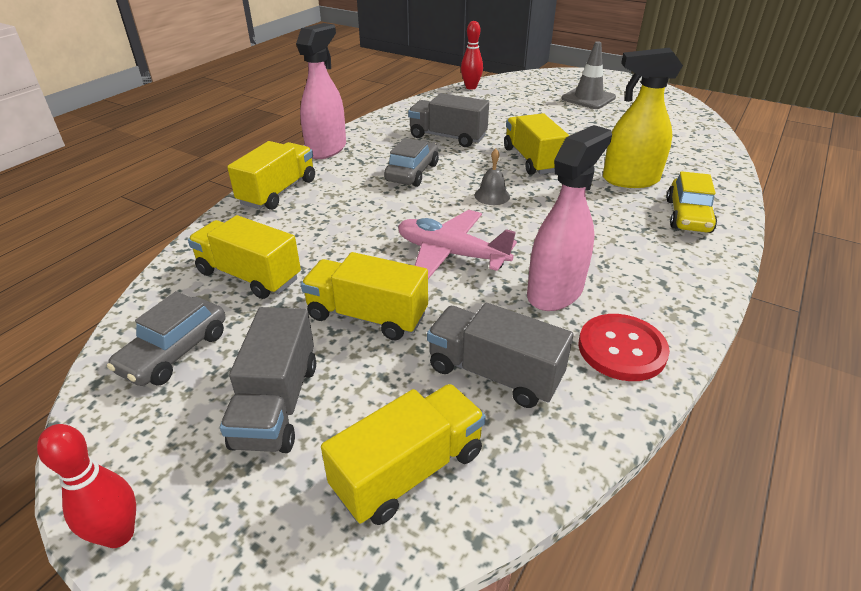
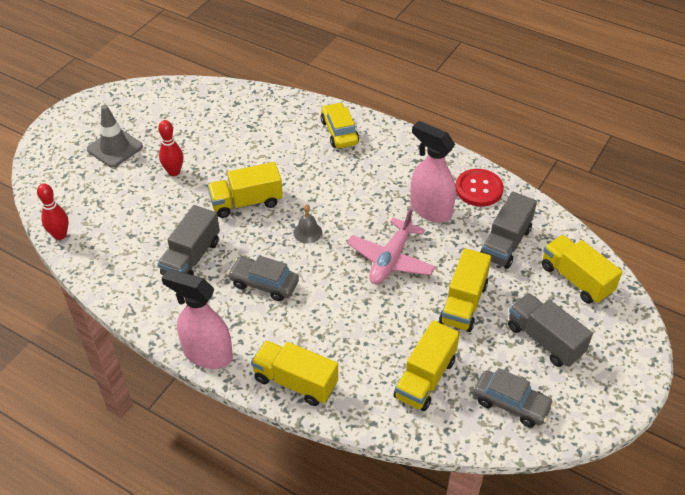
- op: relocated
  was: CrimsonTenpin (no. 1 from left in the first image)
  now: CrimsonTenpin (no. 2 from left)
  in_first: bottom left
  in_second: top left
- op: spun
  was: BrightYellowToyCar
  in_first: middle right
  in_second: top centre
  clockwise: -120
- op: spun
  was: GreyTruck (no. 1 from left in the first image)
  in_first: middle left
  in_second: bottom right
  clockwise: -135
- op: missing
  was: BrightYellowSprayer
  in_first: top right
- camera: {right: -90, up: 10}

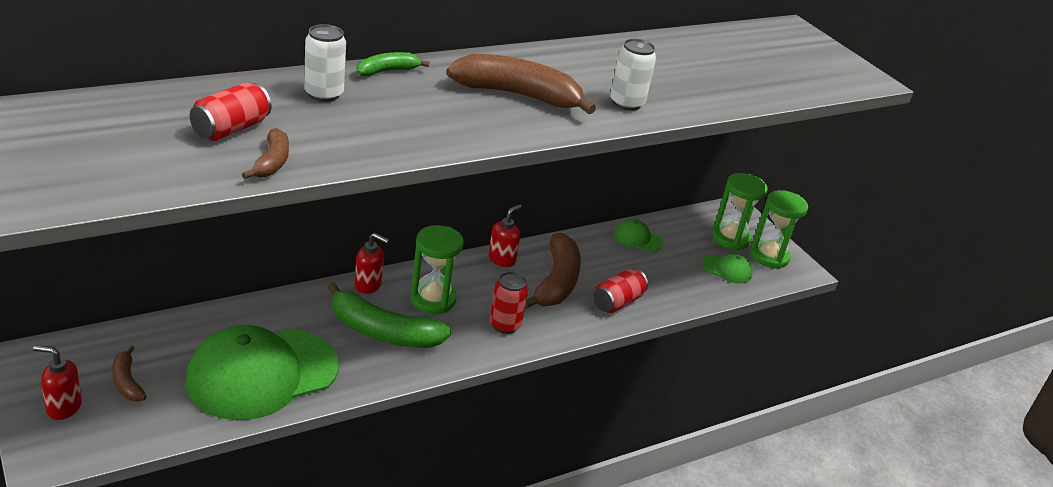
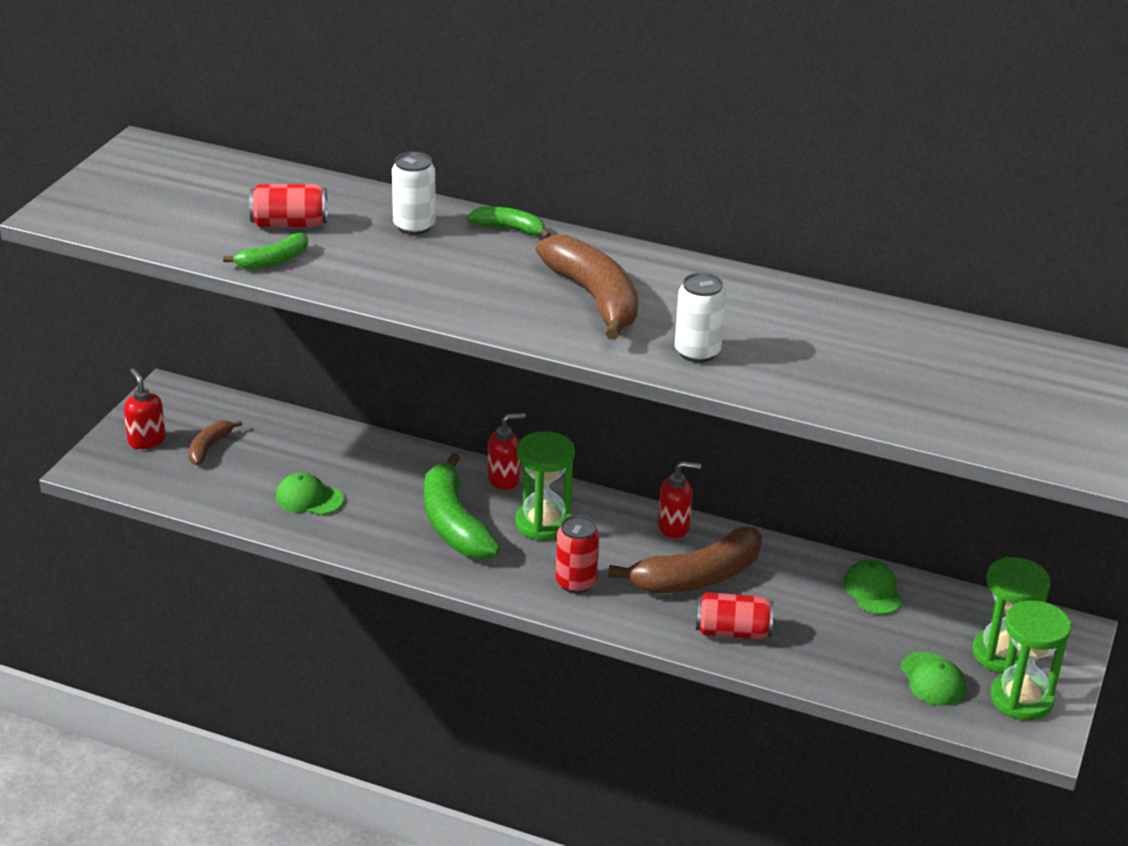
- op: colour
  was: BrownToyBanana (no. 2 from left)
  now: LeafGreenToyBanana (no. 1 from left)
  in_first: top left
  in_second: top left
- op: size
  was: LeafGreenCap (no. 1 from left)
  in_first: bottom left
  in_second: middle left
  ratio: 0.42
- op: spun
  was: CrimsonSoapDispenser (no. 2 from left)
  in_first: centre
  in_second: centre
  clockwise: -90
- camera: {right: 55, up: 0}

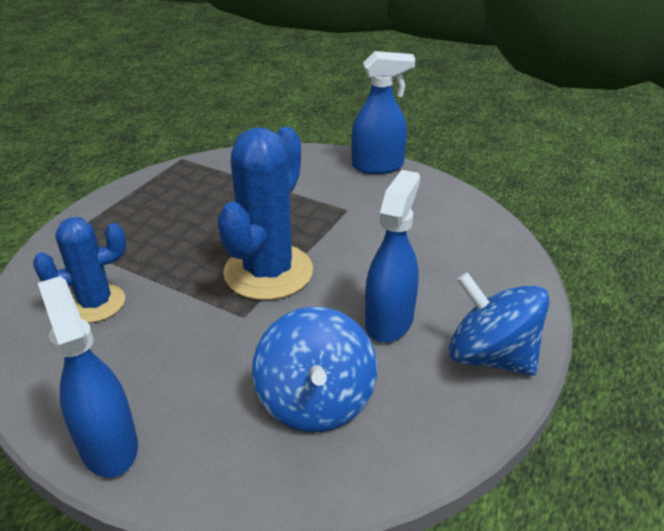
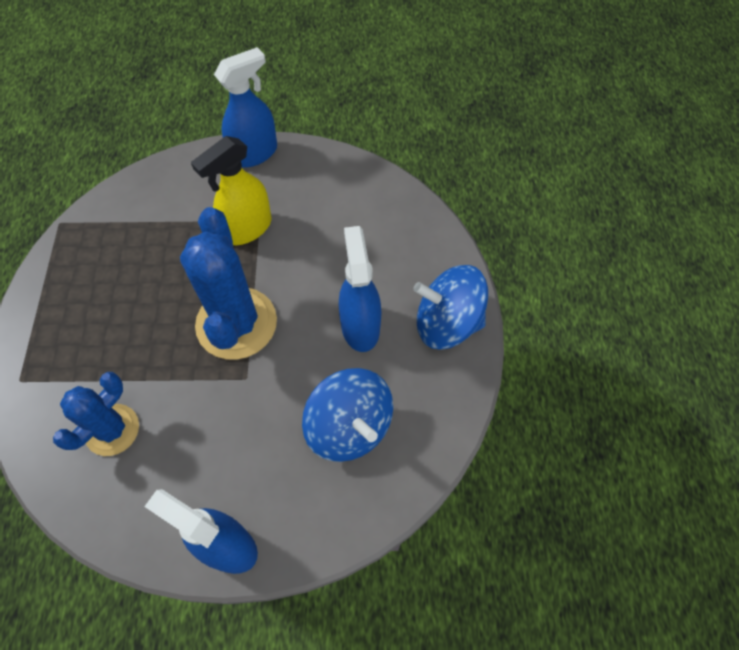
- op: appeared
  now: BrightYellowSprayer
  in_second: top left
- camera: {right: -30, up: 25}

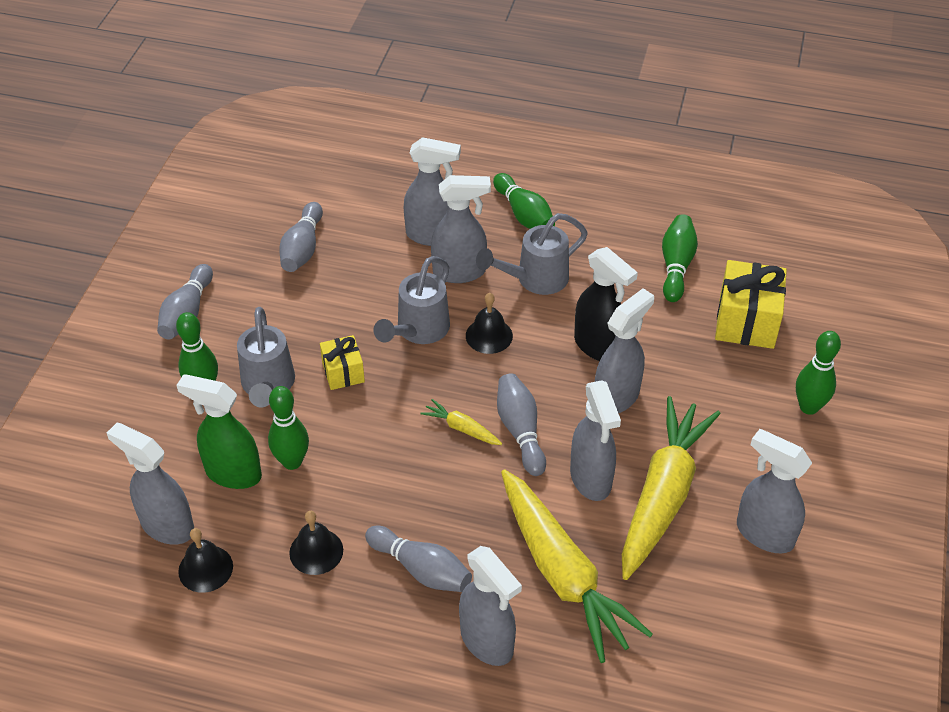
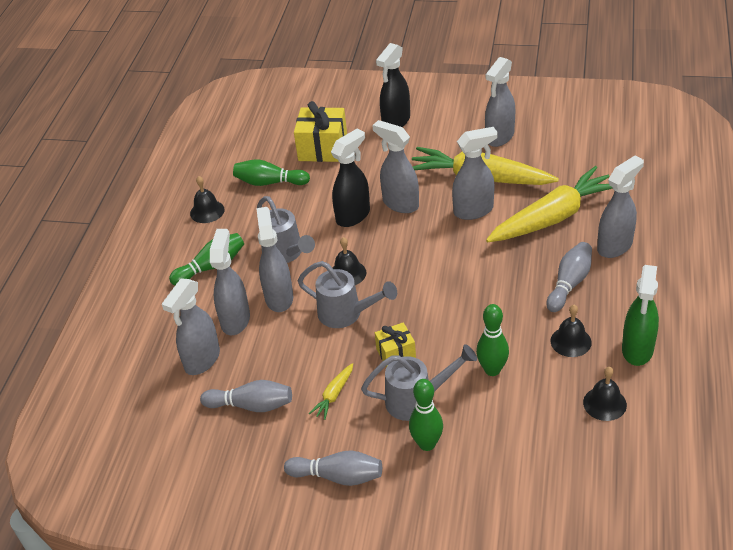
- op: relocated
  was: GreySprayer (no. 1 from left)
  in_first: bottom left
  in_second: middle left
- op: appeared
  now: JetBlackHandBell (no. 1 from left)
  in_second: middle left
- op: relocated
  was: BrightYellowRootVegetable (no. 1 from left)
  in_first: centre
  in_second: bottom centre
- op: exchanged
  was: LeafGreenTenpin (no. 5 from left)
  now: JetBlackSprayer (no. 2 from left)
  in_first: middle right
  in_second: top centre
- op: relocated
  was: LeafGreenSprayer
  in_first: middle left
  in_second: middle right
- op: missing
  was: GreyTenpin (no. 4 from left)
  in_first: centre
- camera: {right: -90, up: -5}

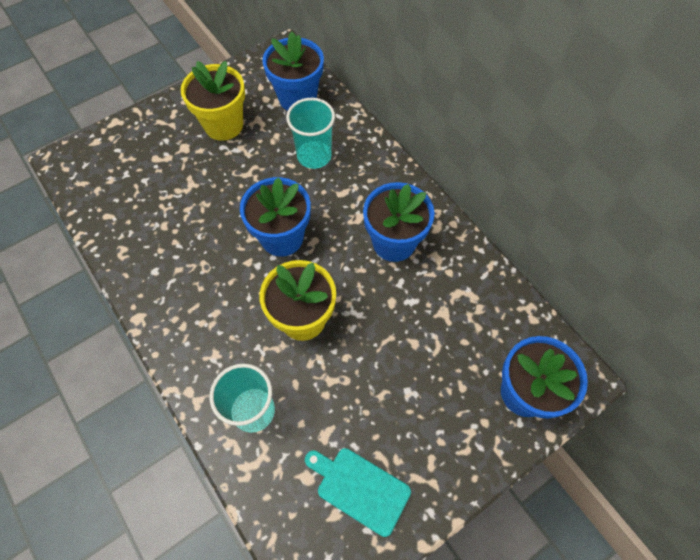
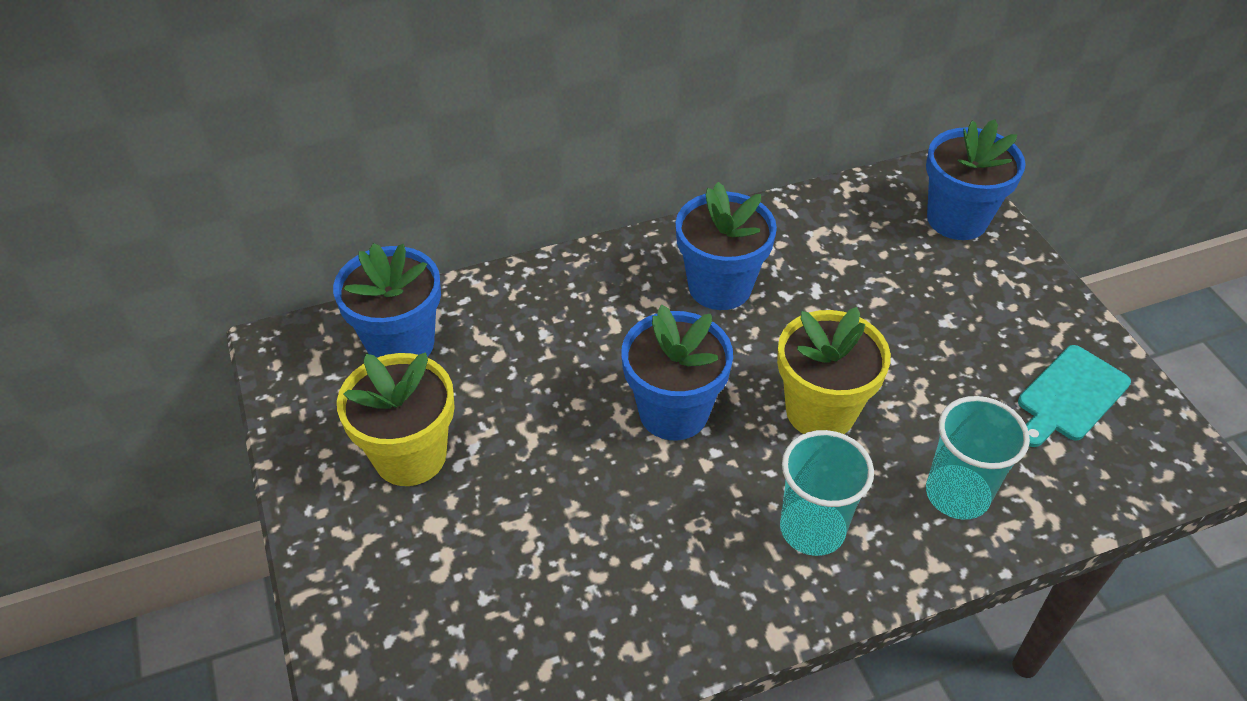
- op: relocated
  was: TurquoiseBeaker (no. 2 from left in the first image)
  now: TurquoiseBeaker (no. 1 from left)
  in_first: top centre
  in_second: bottom centre
- camera: {right: -75, up: -15}

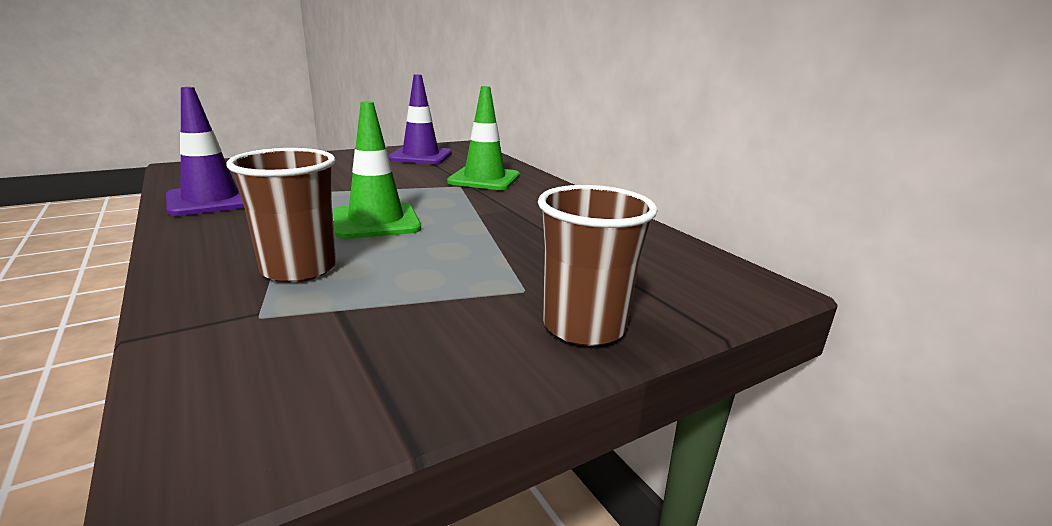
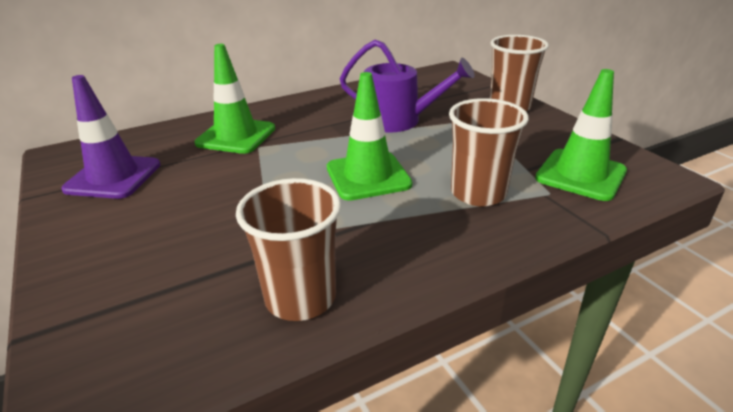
- op: exchanged
  was: PurpleRoadCone (no. 1 from left)
  now: BrownBeaker (no. 1 from left)
  in_first: top left
  in_second: centre
- op: appeared
  now: PurpleWateringPot
  in_second: top centre
- op: appeared
  now: LeafGreenRoadCone (no. 3 from left)
  in_second: top right
- camera: {right: -85, up: 10}

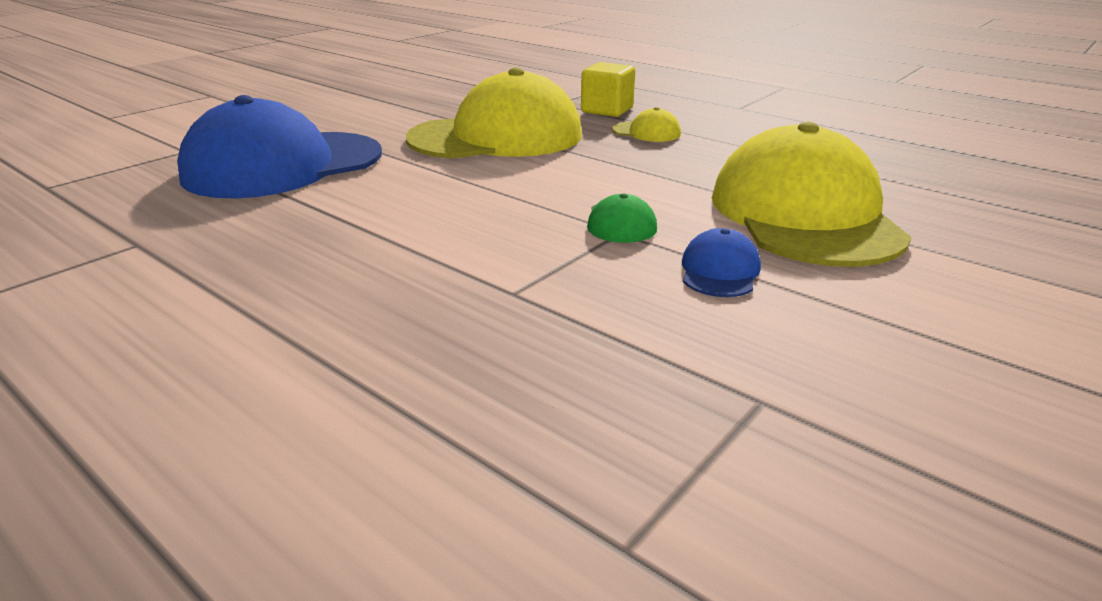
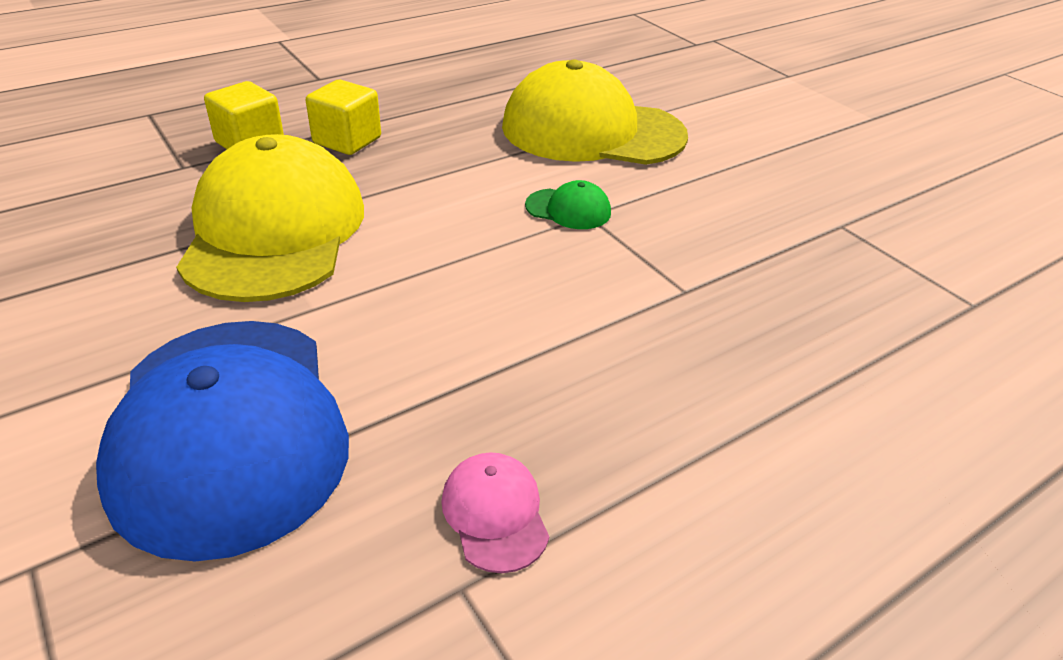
- op: exchanged
  was: BrightYellowCap (no. 2 from left)
  now: BrightYellowCube (no. 2 from left)
  in_first: top centre
  in_second: top left
- op: appeared
  now: RosyCap
  in_second: bottom centre
- op: missing
  was: CobaltCap (no. 2 from left)
  in_first: centre
- camera: {right: -75, up: 10}

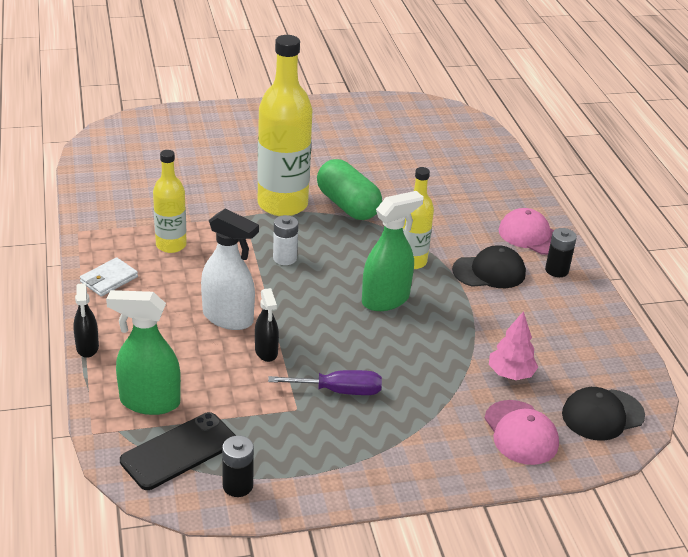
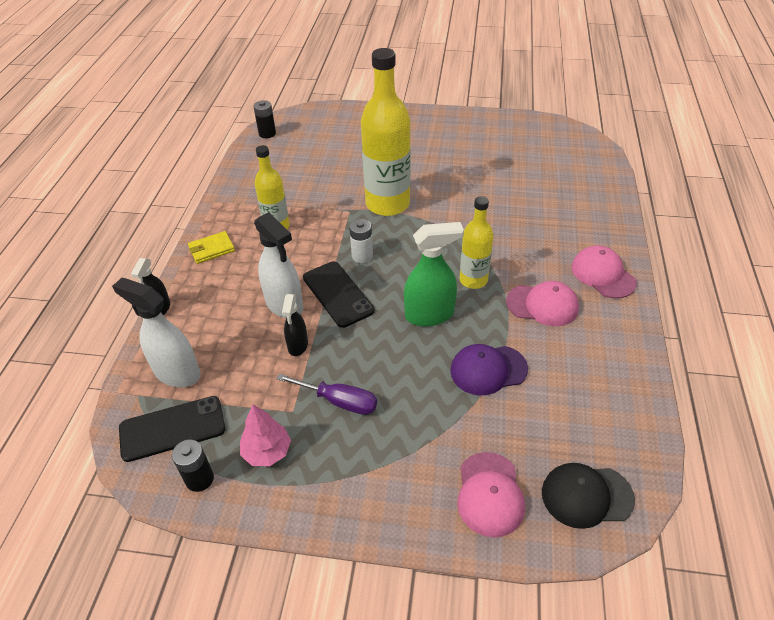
- op: colour
  was: LeafGreenSprayer (no. 1 from left)
  now: WhiteSprayer (no. 1 from left)
  in_first: middle left
  in_second: middle left
- op: colour
  was: WhiteWallet
  now: BrightYellowWallet
  in_first: middle left
  in_second: middle left
- op: relocated
  was: RosyToyTree
  in_first: middle right
  in_second: bottom centre
- op: relocated
  was: JetBlackBattery (no. 2 from left)
  in_first: middle right
  in_second: top centre
- op: appeared
  now: JetBlackSmartphone (no. 2 from left)
  in_second: centre
- op: appeared
  now: PurpleCap
  in_second: centre
- op: colour
  was: JetBlackCap (no. 1 from left)
  now: RosyCap (no. 2 from left)
  in_first: middle right
  in_second: middle right
- op: missing
  was: LeafGreenPill
  in_first: centre
- camera: {right: 25, up: 10}

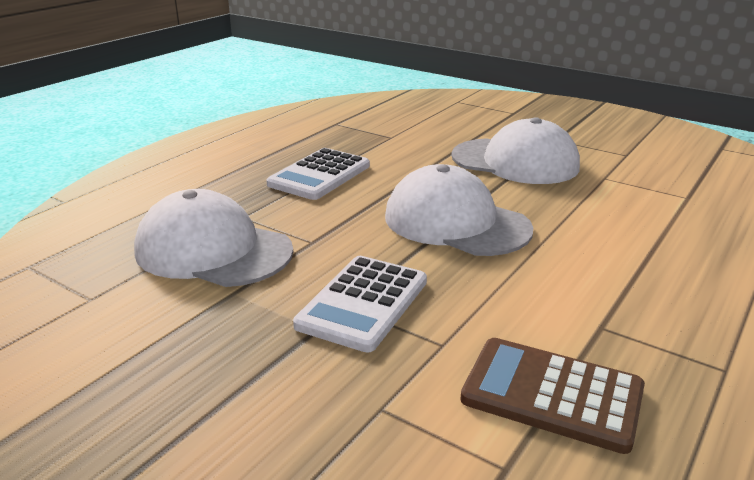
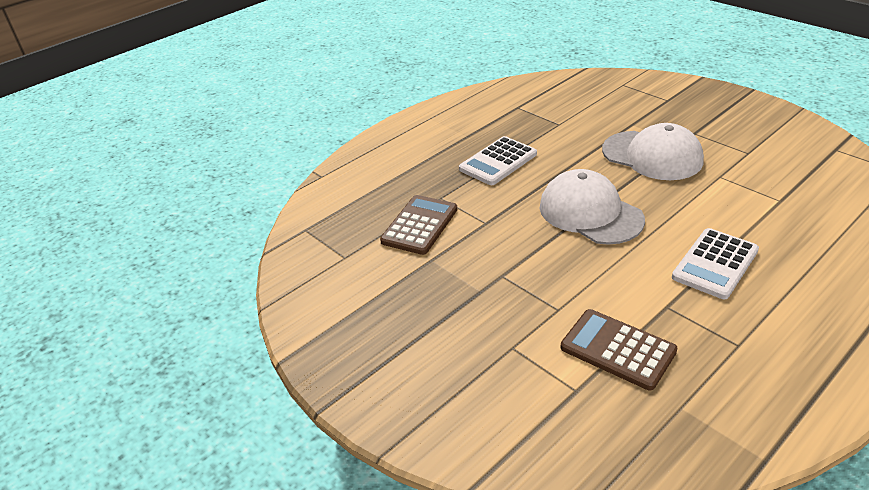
- op: exchanged
  was: WhiteCap (no. 1 from left)
  now: BrownAddingMachine (no. 1 from left)
  in_first: middle left
  in_second: centre
- op: relocated
  was: WhiteAddingMachine (no. 2 from left)
  in_first: centre
  in_second: middle right
- camera: {right: 15, up: 10}

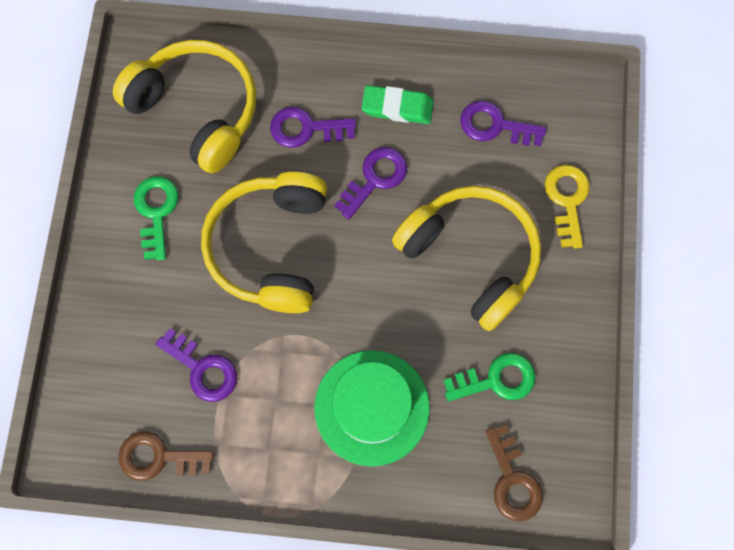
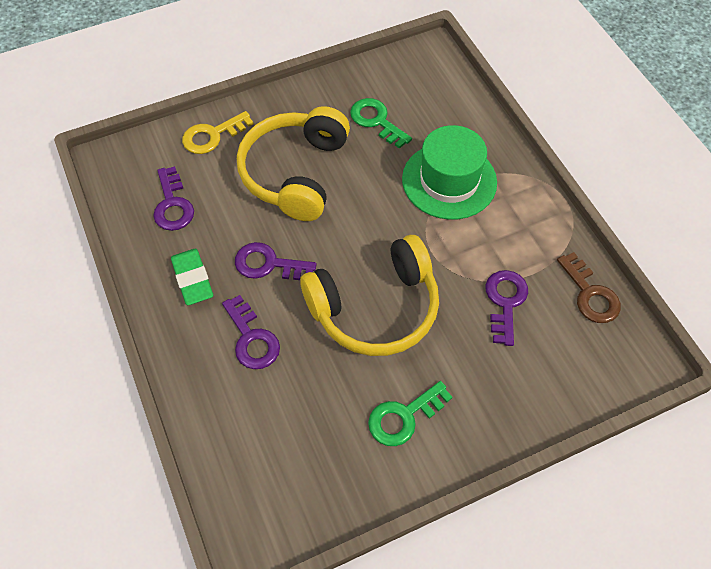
- op: missing
  was: BrightYellowOverEarHeadphones (no. 1 from left)
  in_first: top left
- op: missing
  was: BrownKey (no. 2 from left)
  in_first: bottom right
- camera: {right: -120, up: -15}

